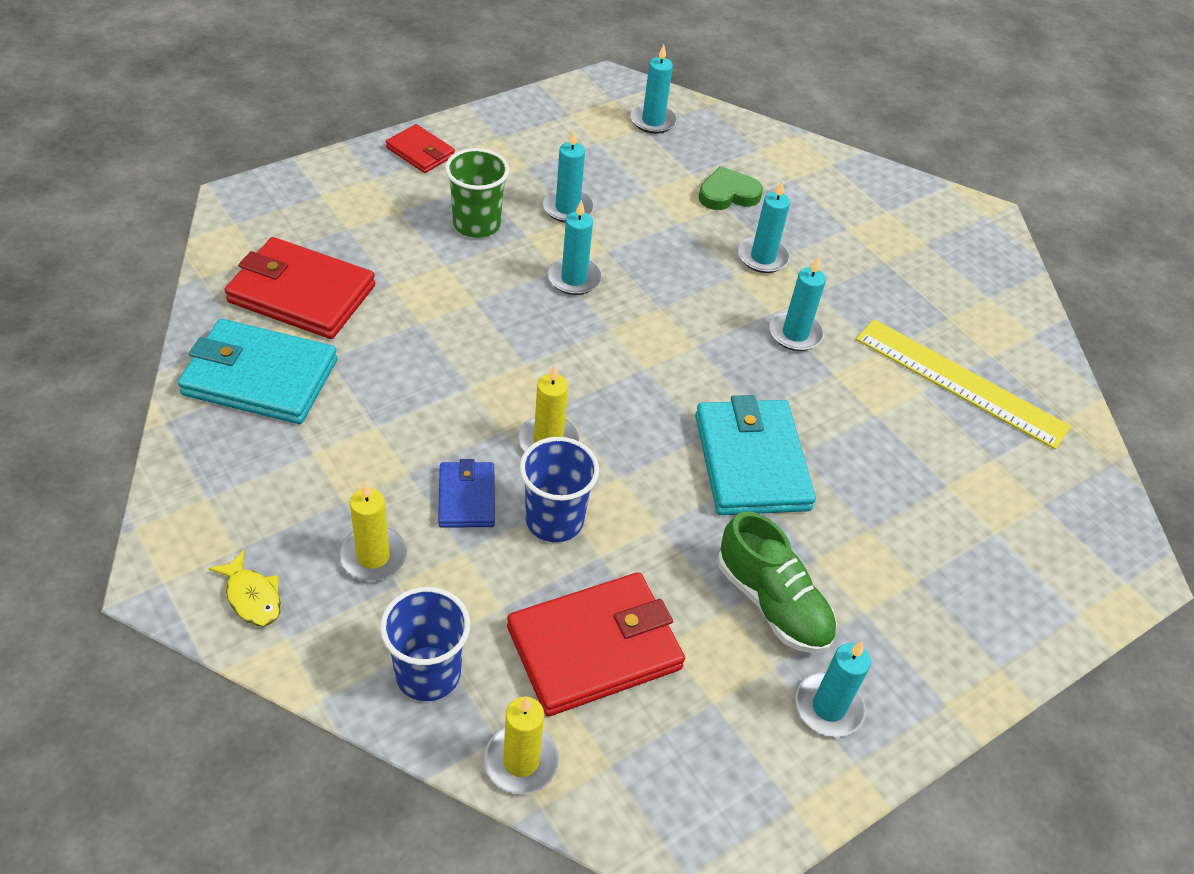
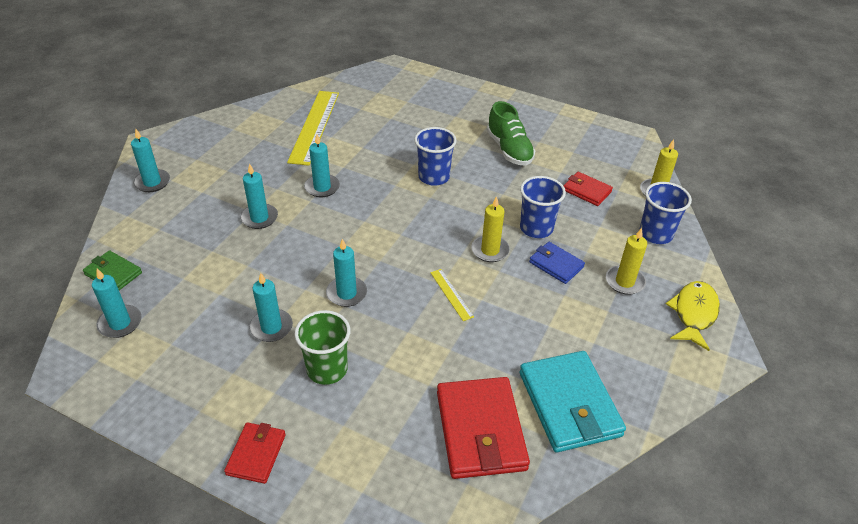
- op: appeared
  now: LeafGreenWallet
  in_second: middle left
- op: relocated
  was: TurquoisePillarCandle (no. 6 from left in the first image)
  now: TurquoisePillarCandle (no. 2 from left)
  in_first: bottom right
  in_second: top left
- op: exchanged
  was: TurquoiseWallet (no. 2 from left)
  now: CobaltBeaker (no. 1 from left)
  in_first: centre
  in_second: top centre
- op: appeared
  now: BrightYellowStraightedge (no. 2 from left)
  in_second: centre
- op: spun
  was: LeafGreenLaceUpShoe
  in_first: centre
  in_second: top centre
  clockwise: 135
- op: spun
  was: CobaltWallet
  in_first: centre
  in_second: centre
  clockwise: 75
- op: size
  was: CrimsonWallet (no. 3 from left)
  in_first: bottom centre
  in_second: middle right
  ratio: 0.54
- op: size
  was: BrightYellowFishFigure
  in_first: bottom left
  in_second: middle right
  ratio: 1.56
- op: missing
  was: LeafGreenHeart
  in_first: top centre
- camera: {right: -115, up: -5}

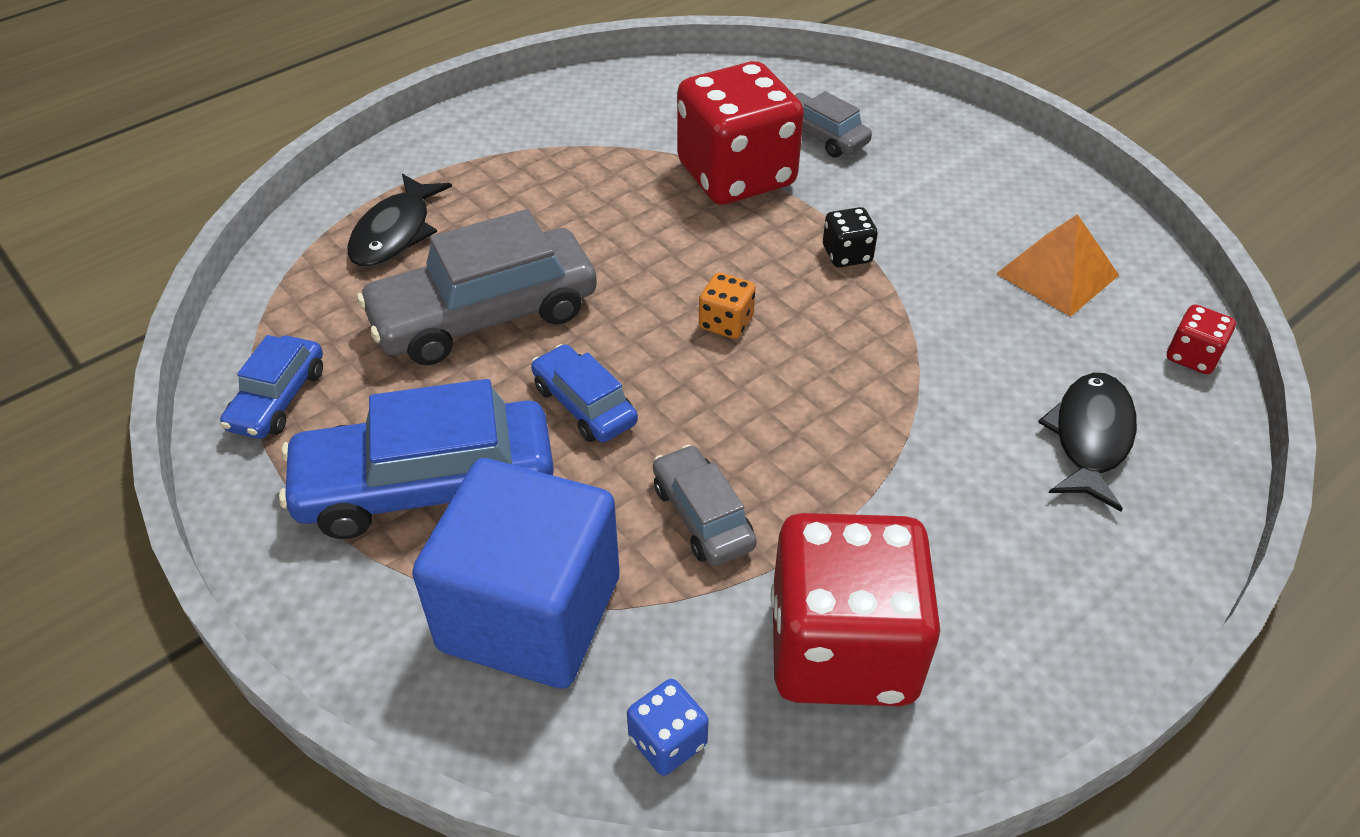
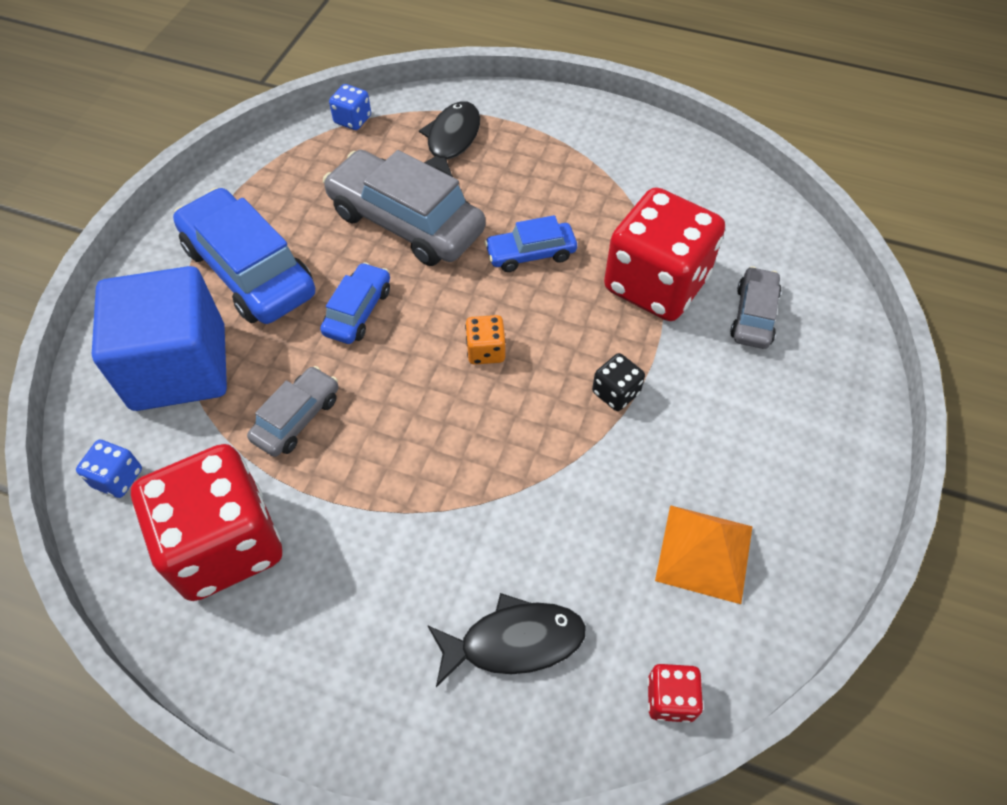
- op: appeared
  now: CobaltDice (no. 2 from left)
  in_second: top centre
- op: spun
  was: JetBlackFishFigure (no. 1 from left)
  in_first: top left
  in_second: top centre
  clockwise: 120
- op: relocated
  was: CobaltToyCar (no. 1 from left in the first image)
  now: CobaltToyCar (no. 3 from left)
  in_first: middle left
  in_second: top centre
- camera: {right: 60, up: 10}

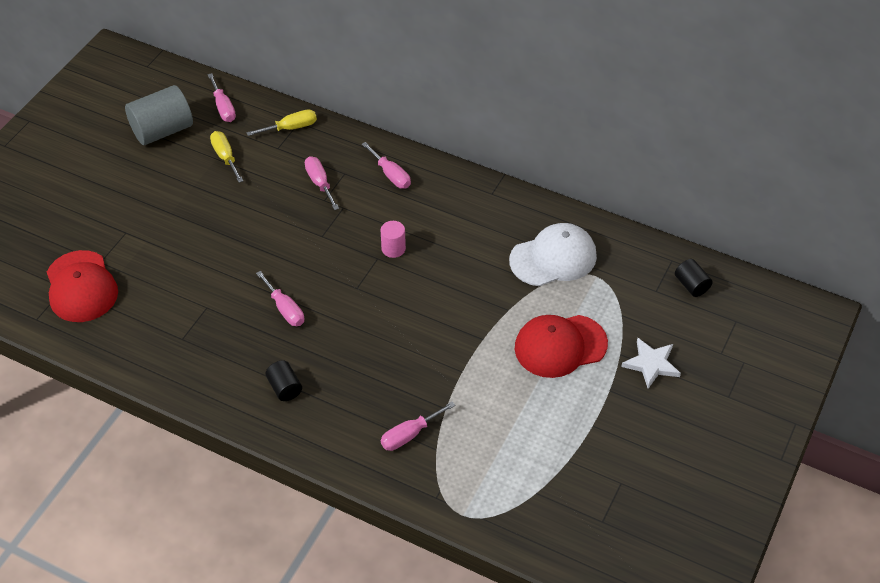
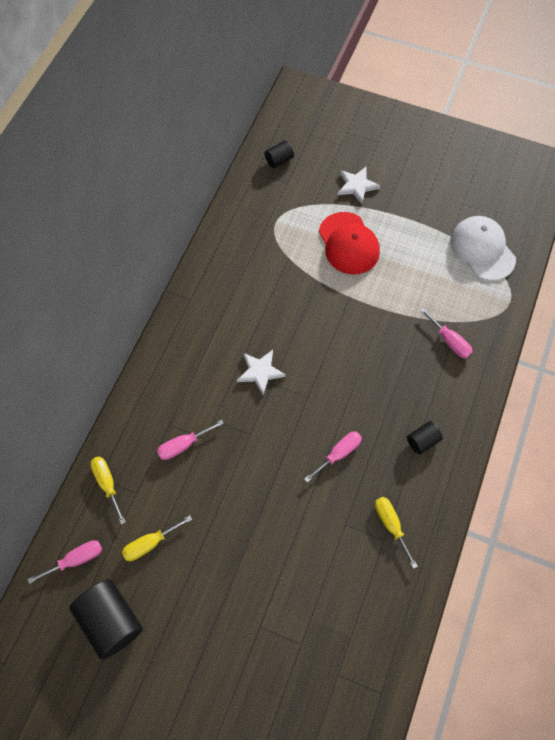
- op: colour
  was: GreyCylinderShape
  now: JetBlackCylinderShape (no. 1 from left)
  in_first: top left
  in_second: bottom left
- op: exchanged
  was: RosyCylinderShape
  now: WhiteStar (no. 1 from left)
  in_first: centre
  in_second: centre
- op: appeared
  now: BrightYellowScrewdriver (no. 3 from left)
  in_second: bottom right
- op: relocated
  was: WhiteCap
  in_first: centre
  in_second: middle right
- op: missing
  was: CrimsonCap (no. 1 from left)
  in_first: middle left
- op: missing
  was: RosyScrewdriver (no. 4 from left)
  in_first: top centre
- camera: {right: -95, up: 15}

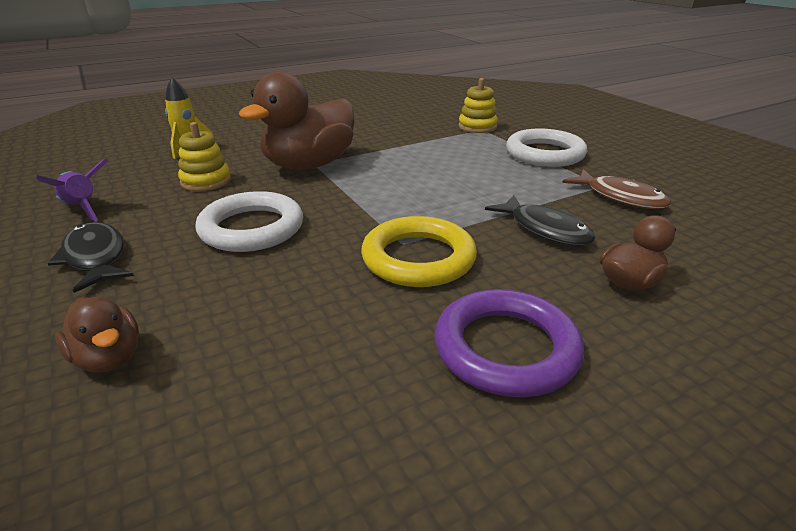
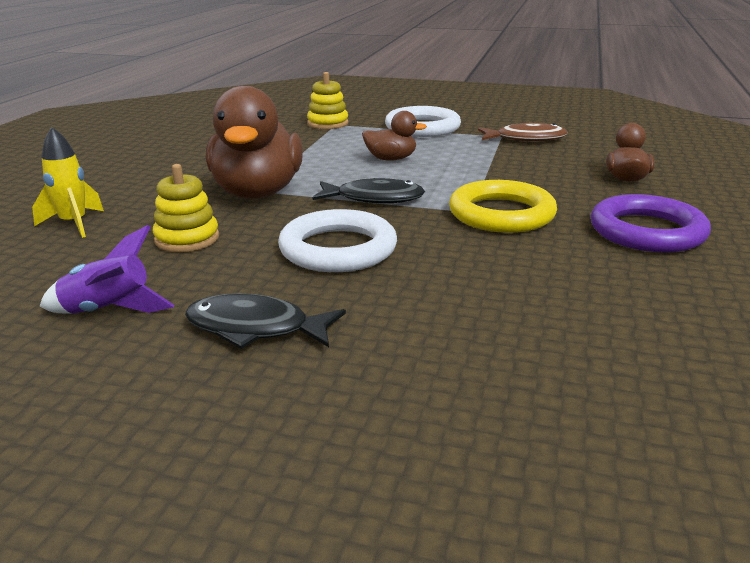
- op: relocated
  was: JetBlackFishFigure (no. 2 from left)
  in_first: middle right
  in_second: centre
- op: relocated
  was: BrownToyDuck (no. 1 from left in the first image)
  now: BrownToyDuck (no. 2 from left)
  in_first: middle left
  in_second: top centre
- camera: {right: -45, up: -5}

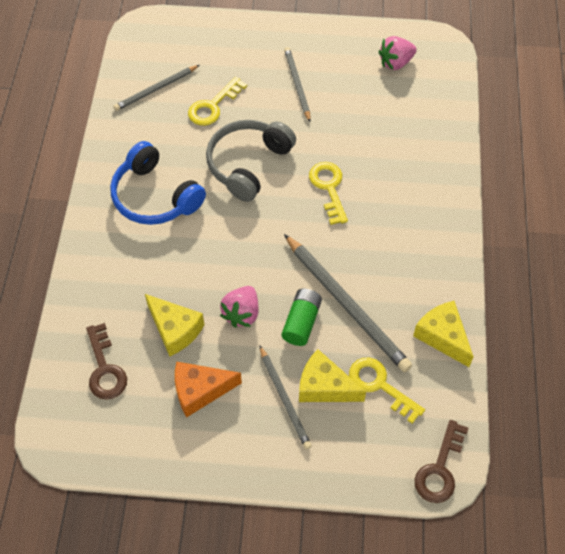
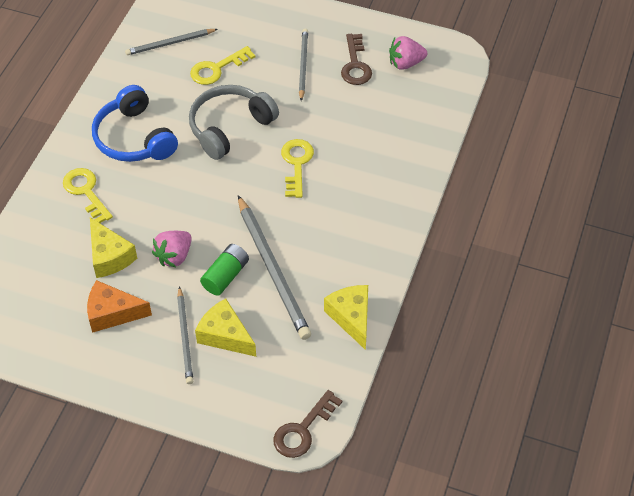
- op: relocated
  was: BrightYellowKey (no. 3 from left in the first image)
  now: BrightYellowKey (no. 1 from left)
  in_first: bottom right
  in_second: middle left
- op: relocated
  was: BrownKey (no. 1 from left in the first image)
  now: BrownKey (no. 2 from left)
  in_first: middle left
  in_second: top centre
- camera: {right: 15, up: -5}

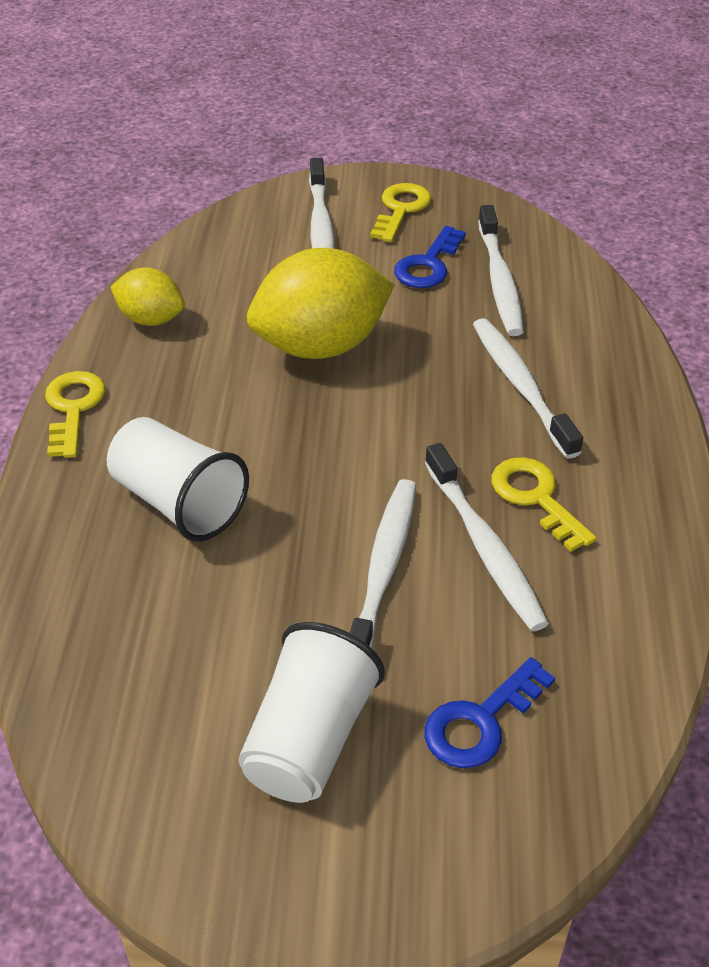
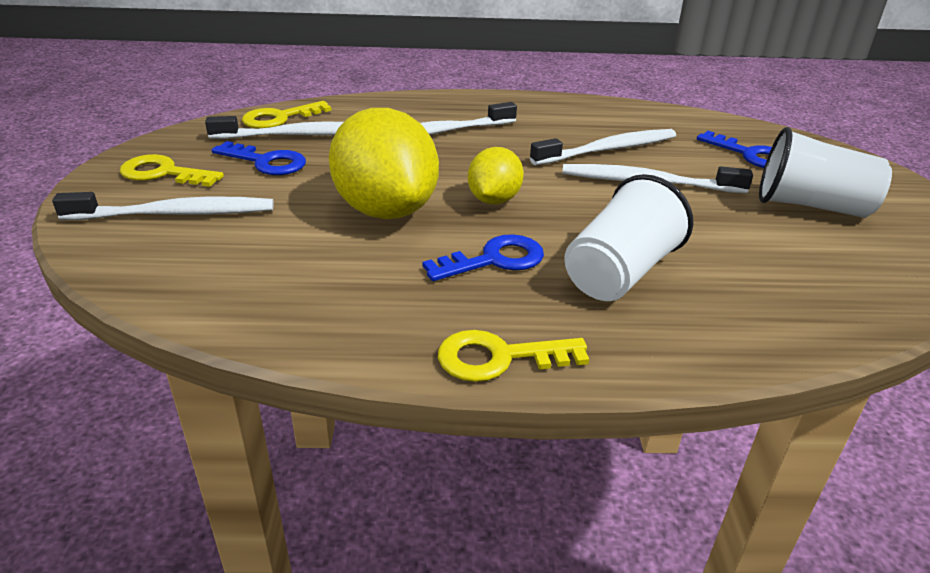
- op: relocated
  was: BrightYellowKey (no. 3 from left in the first image)
  now: BrightYellowKey (no. 2 from left)
  in_first: middle right
  in_second: top left
- op: appeared
  now: CobaltKey (no. 2 from left)
  in_second: centre
- op: relocated
  was: BrightYellowCitrusFruit (no. 1 from left in the first image)
  now: BrightYellowCitrusFruit (no. 2 from left)
  in_first: top left
  in_second: top centre
- camera: {right: -95, up: -10}

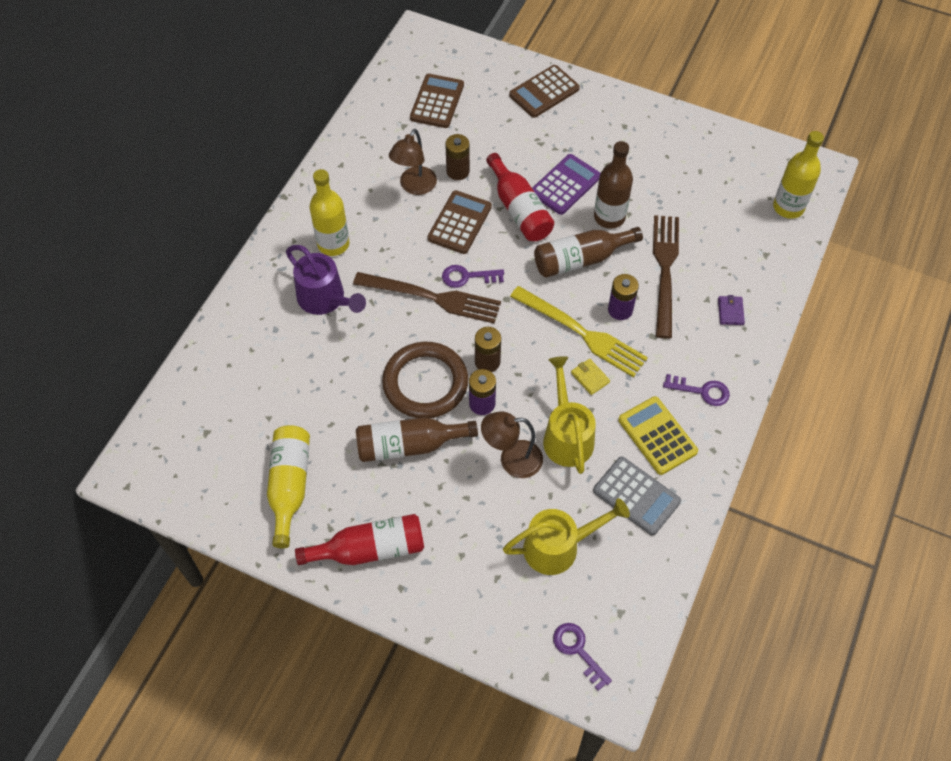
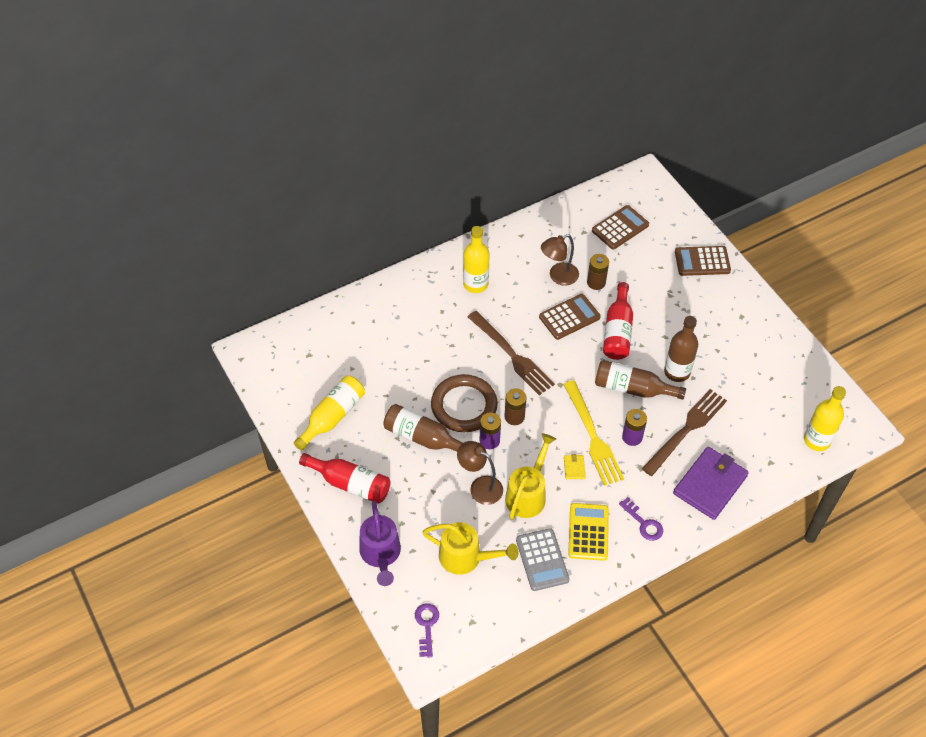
- op: relocated
  was: PurpleWateringPot
  in_first: centre
  in_second: bottom centre
- op: size
  was: PurpleWallet
  in_first: middle right
  in_second: middle right
  ratio: 2.46
- op: missing
  was: PurpleKey (no. 1 from left)
  in_first: centre
- op: missing
  was: PurpleAddingMachine
  in_first: top centre
- camera: {right: 35, up: -5}

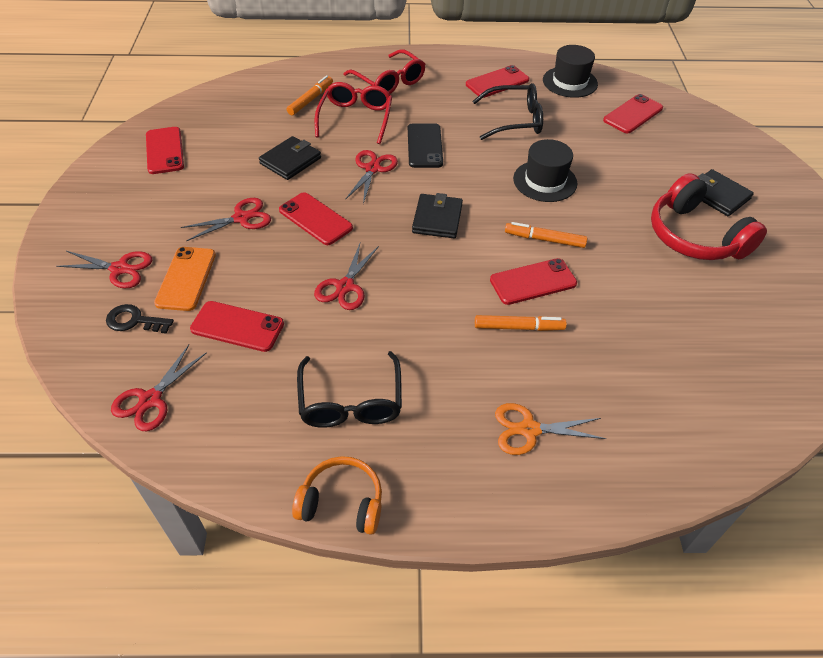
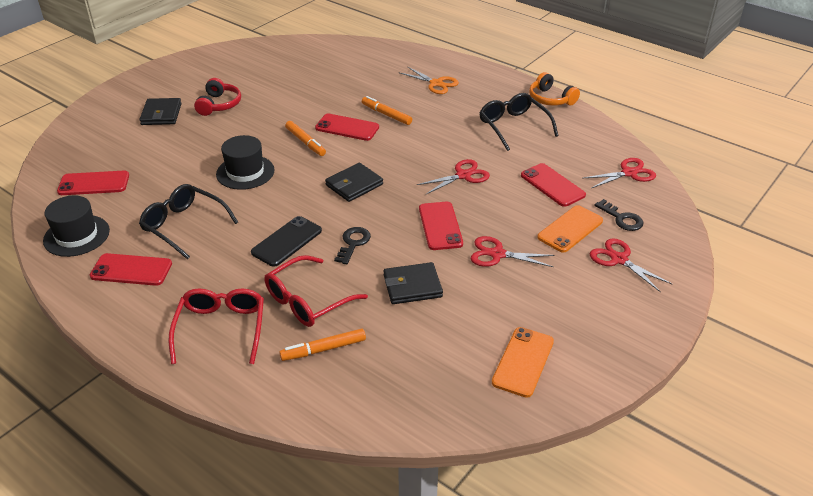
- op: size
  was: CrimsonOverEarHeadphones
  in_first: top right
  in_second: top left
  ratio: 0.62
- op: exchanged
  was: CrimsonShears (no. 5 from left)
  now: JetBlackKey (no. 1 from left)
  in_first: top centre
  in_second: centre
- op: spun
  was: JetBlackSpectacles (no. 1 from left in the first image)
  in_first: centre
  in_second: top centre
  clockwise: -60
- op: colour
  was: CrimsonSmartphone (no. 1 from left)
  now: OrangeColouredSmartphone (no. 1 from left)
  in_first: top left
  in_second: bottom centre
- camera: {right: -140, up: -10}

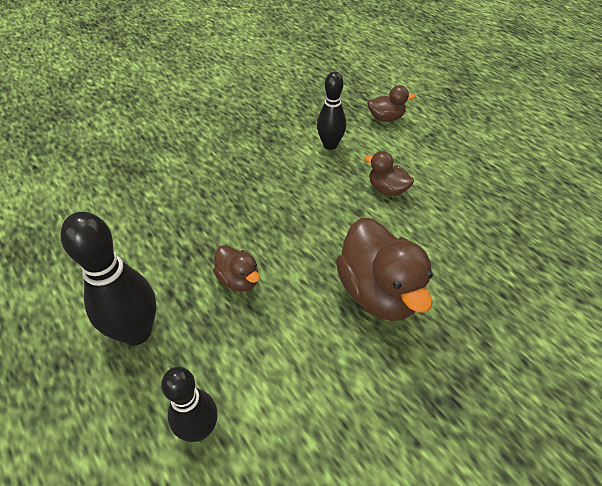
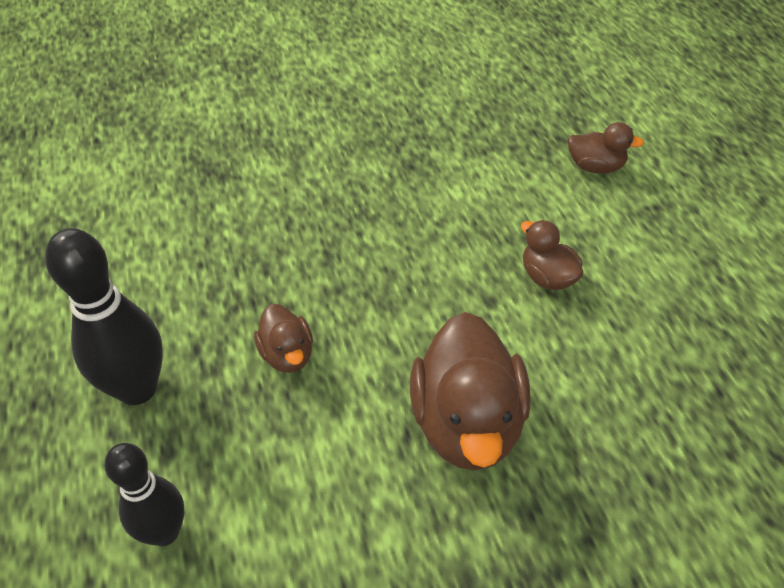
- op: missing
  was: JetBlackTenpin (no. 3 from left)
  in_first: top centre
- camera: {right: 20, up: 0}

